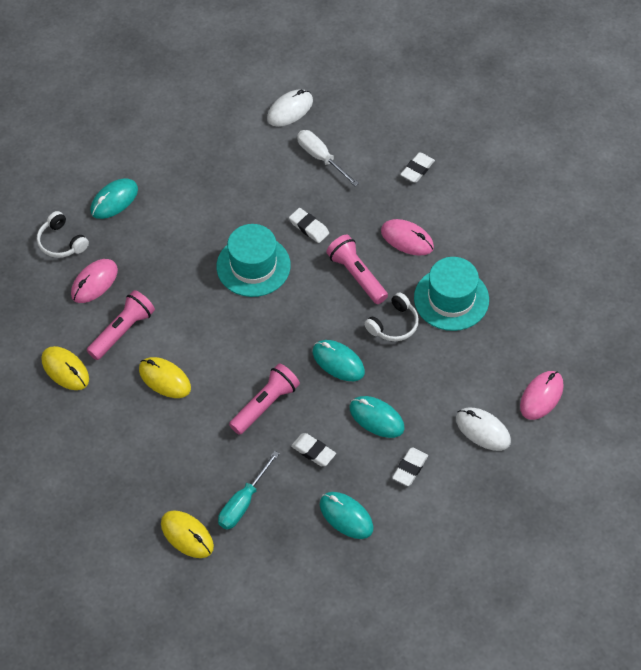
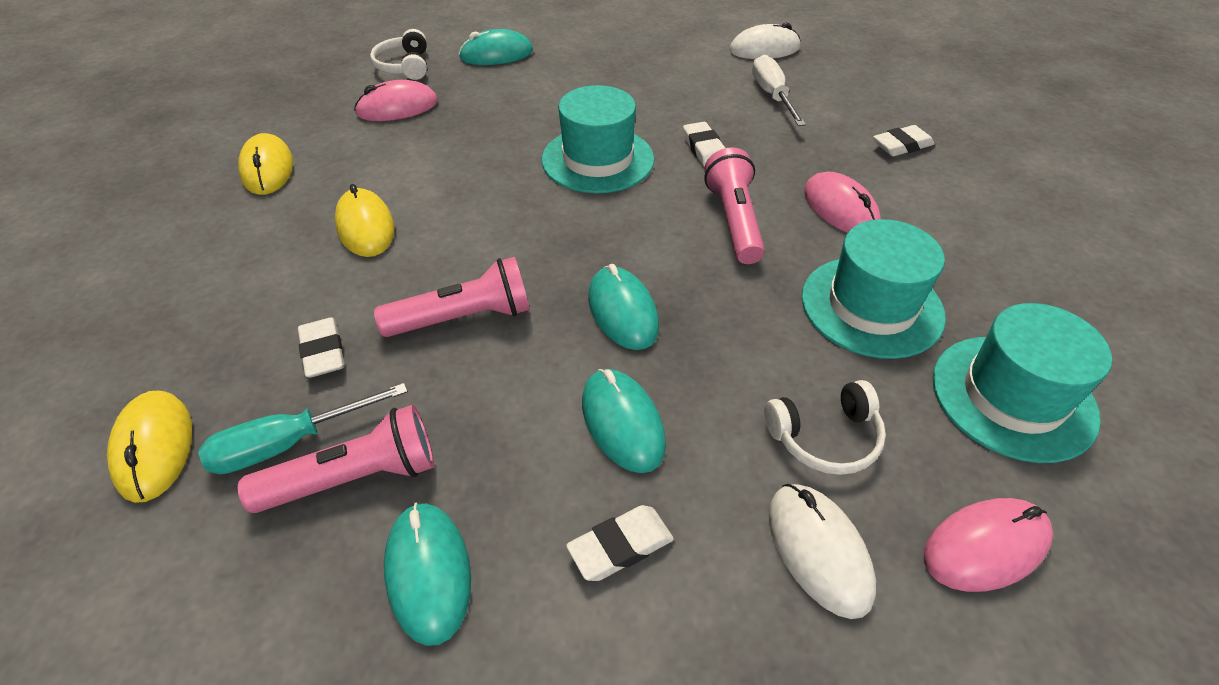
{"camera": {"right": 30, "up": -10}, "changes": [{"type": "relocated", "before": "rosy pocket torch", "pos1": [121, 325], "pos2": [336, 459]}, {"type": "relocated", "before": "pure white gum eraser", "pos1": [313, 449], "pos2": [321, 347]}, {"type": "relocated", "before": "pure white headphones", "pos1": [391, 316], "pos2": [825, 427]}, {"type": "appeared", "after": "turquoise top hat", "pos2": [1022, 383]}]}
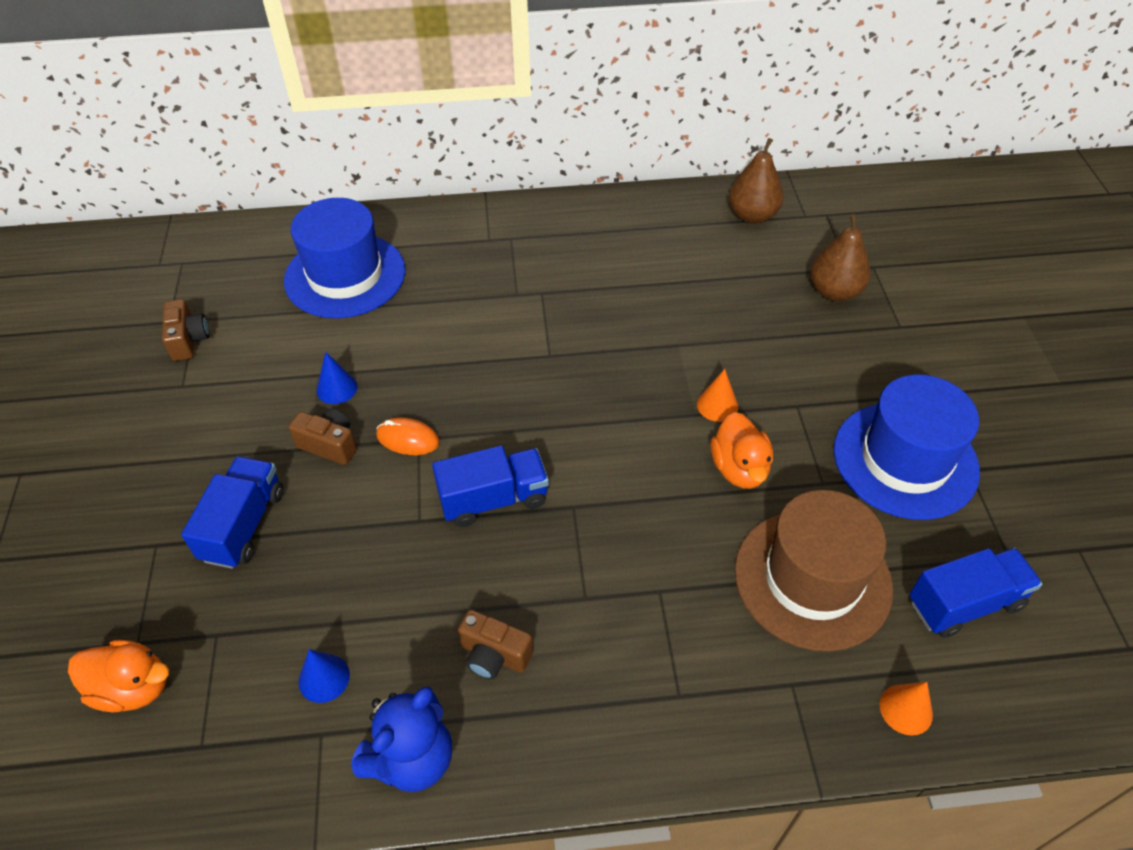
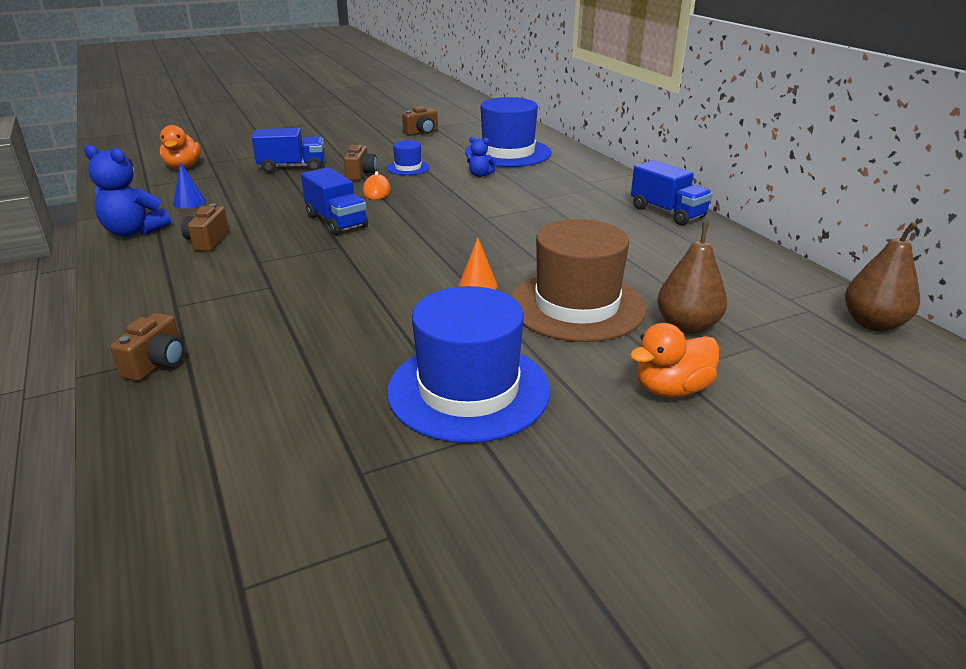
{"camera": {"right": 70, "up": -20}, "changes": [{"type": "appeared", "after": "russet photo camera", "pos2": [147, 347]}, {"type": "exchanged", "before": "blue cone", "after": "blue top hat", "pos1": [336, 378], "pos2": [408, 157]}, {"type": "appeared", "after": "blue teddy bear", "pos2": [481, 157]}, {"type": "relocated", "before": "russet top hat", "pos1": [814, 570], "pos2": [578, 280]}, {"type": "relocated", "before": "orange-coloured toy duck", "pos1": [742, 450], "pos2": [674, 360]}, {"type": "relocated", "before": "blue toy truck", "pos1": [975, 593], "pos2": [672, 192]}, {"type": "relocated", "before": "russet pear", "pos1": [756, 181], "pos2": [882, 277]}, {"type": "missing", "before": "orange-coloured cone", "pos1": [906, 709]}]}
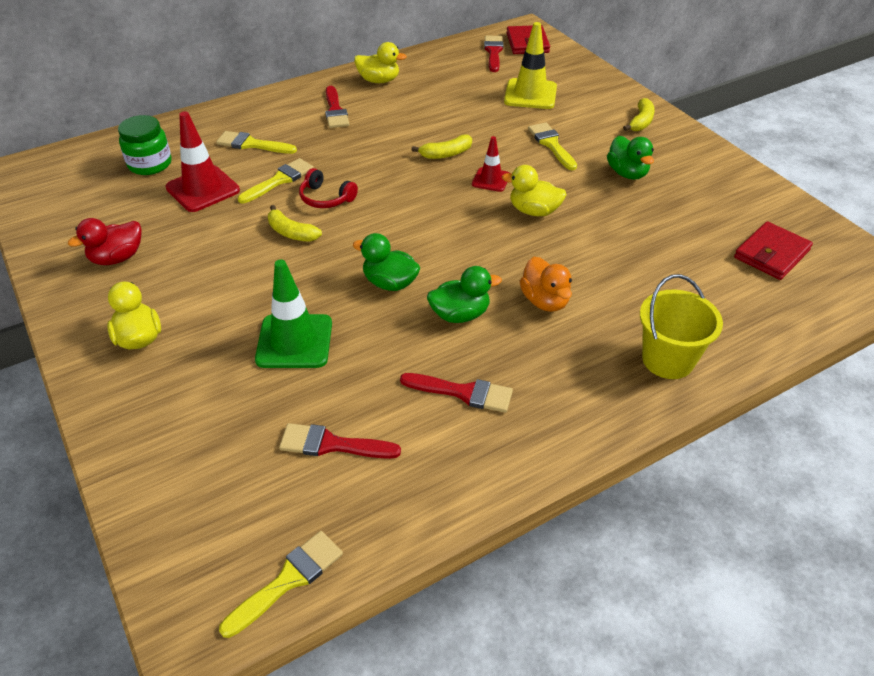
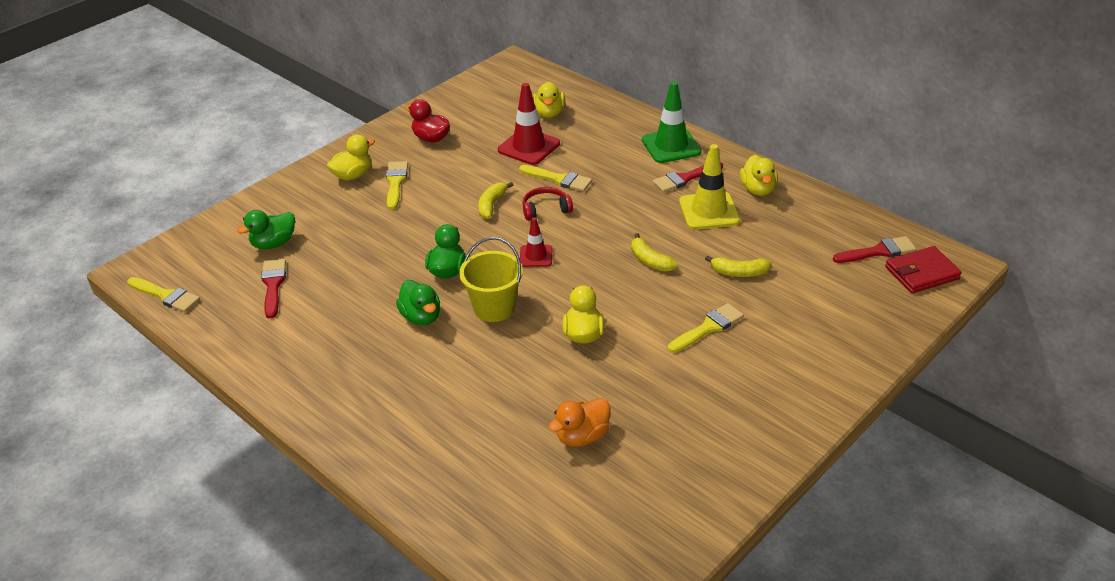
{"camera": {"right": 75, "up": -5}, "changes": [{"type": "relocated", "before": "leaf-green toy duck", "pos1": [630, 158], "pos2": [266, 229]}, {"type": "relocated", "before": "bright yellow brush", "pos1": [256, 142], "pos2": [397, 185]}, {"type": "relocated", "before": "bright yellow pail", "pos1": [681, 326], "pos2": [491, 279]}, {"type": "relocated", "before": "crimson traffic cone", "pos1": [490, 164], "pos2": [536, 242]}, {"type": "spun", "before": "crimson headphones", "pos1": [328, 188], "pos2": [547, 204], "turn": 60}, {"type": "exchanged", "before": "leaf-green jam jar", "after": "bright yellow toy duck", "pos1": [145, 145], "pos2": [549, 100]}, {"type": "relocated", "before": "orange-coloured toy duck", "pos1": [546, 284], "pos2": [580, 422]}, {"type": "relocated", "before": "leaf-green traffic cone", "pos1": [293, 313], "pos2": [672, 122]}, {"type": "relocated", "before": "bright yellow traffic cone", "pos1": [530, 65], "pos2": [709, 187]}, {"type": "relocated", "before": "bright yellow toy banana", "pos1": [639, 114], "pos2": [738, 266]}, {"type": "missing", "before": "crimson brush", "pos1": [456, 393]}, {"type": "missing", "before": "crimson billfold", "pos1": [773, 250]}]}
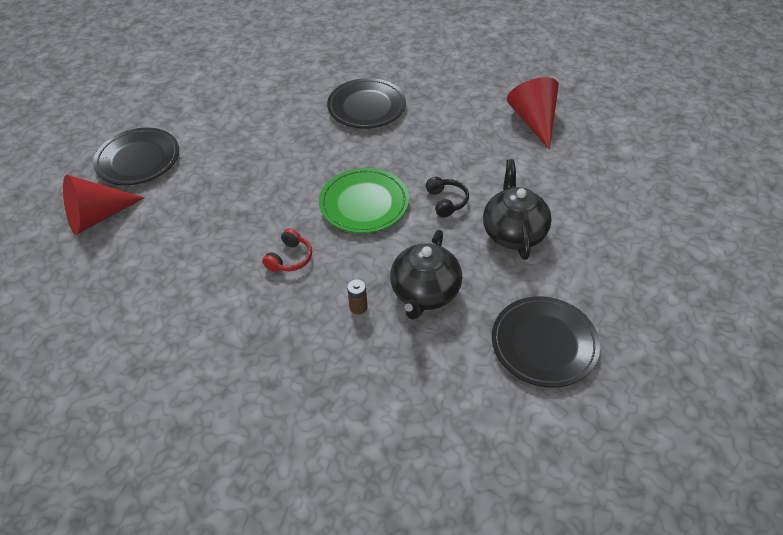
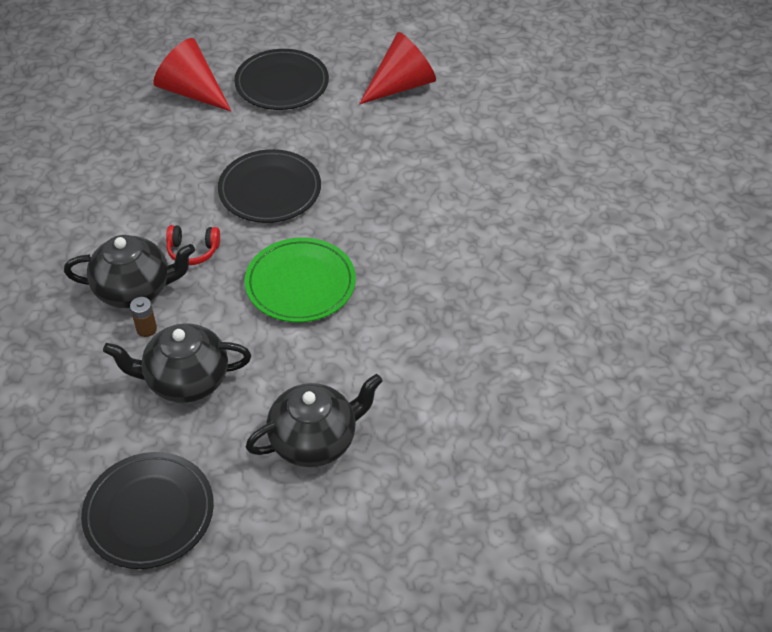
{"camera": {"right": 65, "up": 0}, "changes": [{"type": "appeared", "after": "ebony china teapot", "pos2": [129, 271]}, {"type": "relocated", "before": "ebony dinner plate", "pos1": [366, 103], "pos2": [269, 186]}, {"type": "relocated", "before": "crimson cone", "pos1": [533, 113], "pos2": [397, 68]}, {"type": "missing", "before": "ebony headphones", "pos1": [447, 197]}]}
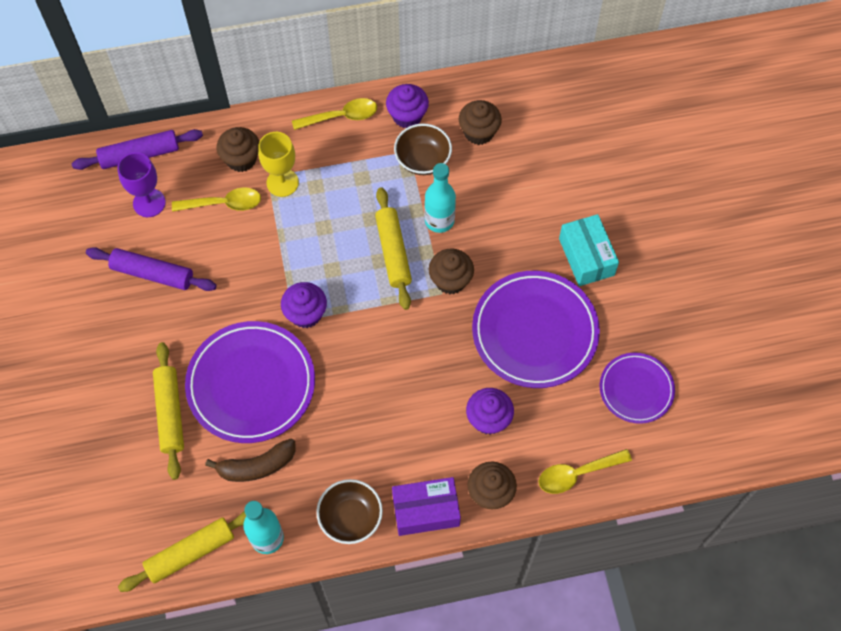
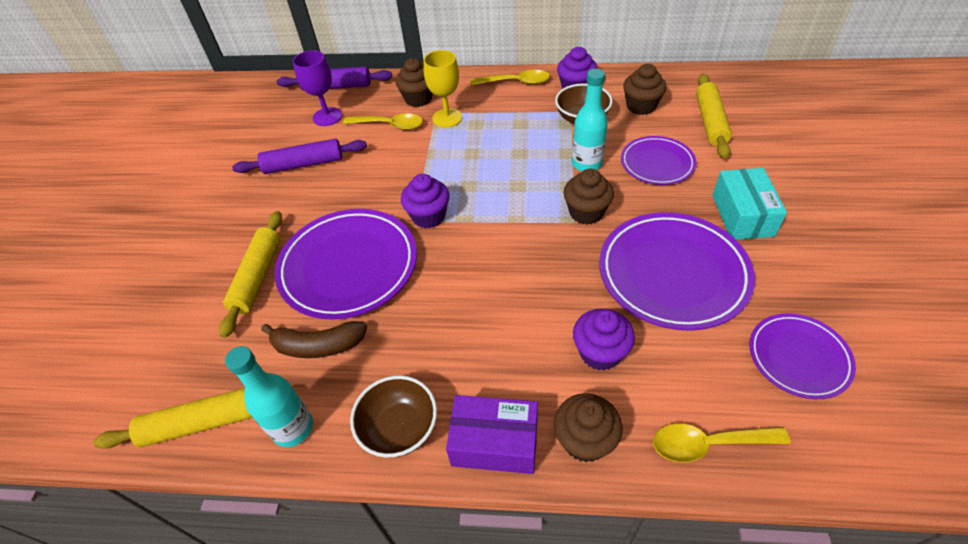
{"camera": {"right": 20, "up": -15}, "changes": [{"type": "spun", "before": "violet pastry roller", "pos1": [151, 269], "pos2": [299, 156], "turn": -45}, {"type": "appeared", "after": "violet dinner plate", "pos2": [658, 160]}, {"type": "relocated", "before": "bright yellow pastry roller", "pos1": [393, 248], "pos2": [714, 116]}]}
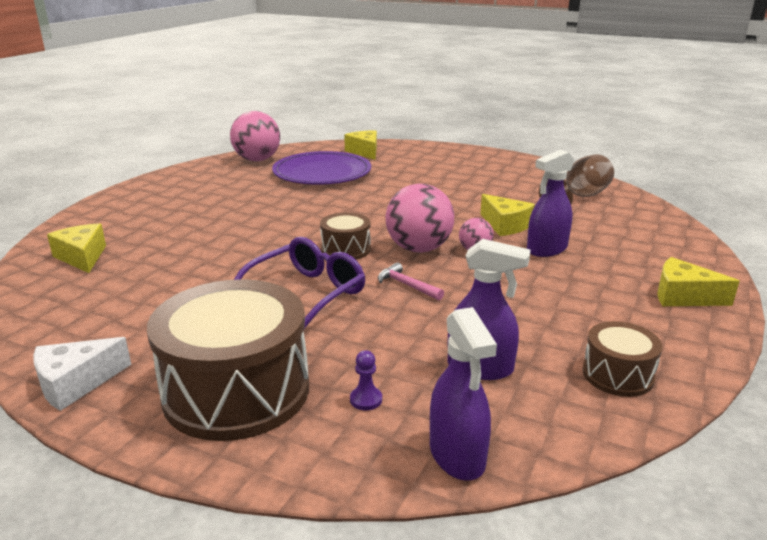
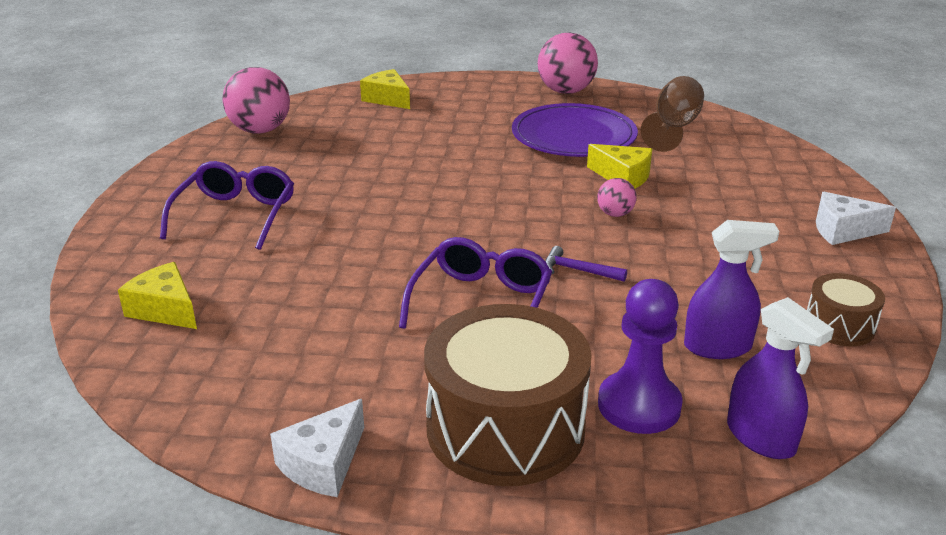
{"camera": {"right": -20, "up": 5}, "changes": [{"type": "appeared", "after": "violet spectacles", "pos2": [227, 205]}, {"type": "relocated", "before": "violet dinner plate", "pos1": [321, 167], "pos2": [575, 130]}, {"type": "relocated", "before": "rosy sphere", "pos1": [419, 218], "pos2": [568, 63]}, {"type": "colour", "before": "rosy claw hammer", "after": "violet claw hammer", "pos1": [411, 281], "pos2": [586, 264]}, {"type": "size", "before": "violet game pawn", "pos1": [366, 380], "pos2": [640, 356], "scale": 2.44}, {"type": "colour", "before": "bright yellow piece of cheese", "after": "pure white piece of cheese", "pos1": [698, 281], "pos2": [856, 218]}, {"type": "missing", "before": "russet drum", "pos1": [345, 236]}, {"type": "missing", "before": "violet spray cleaner", "pos1": [550, 203]}]}
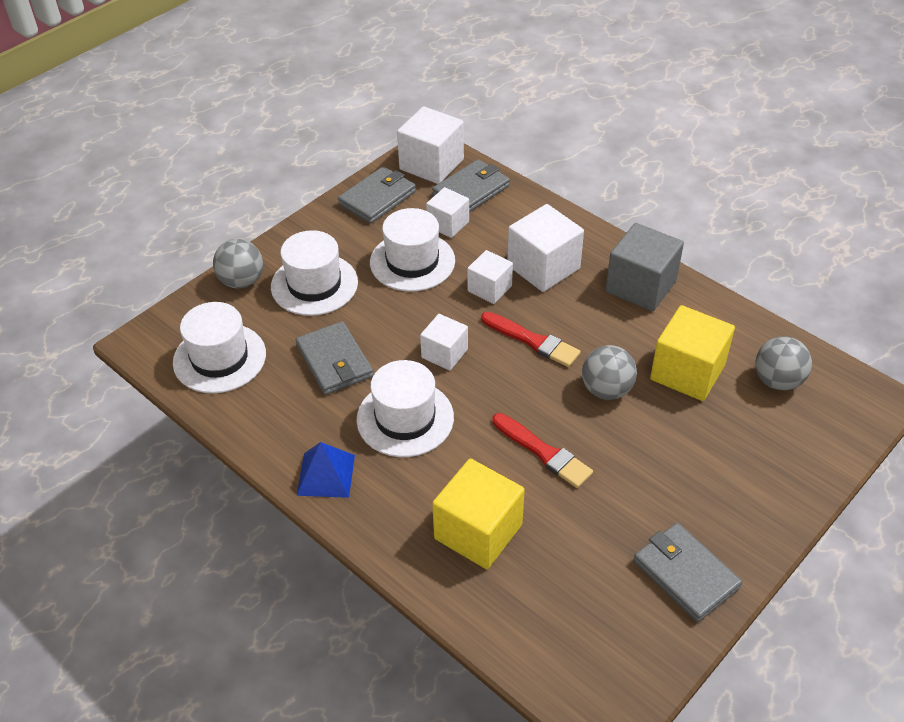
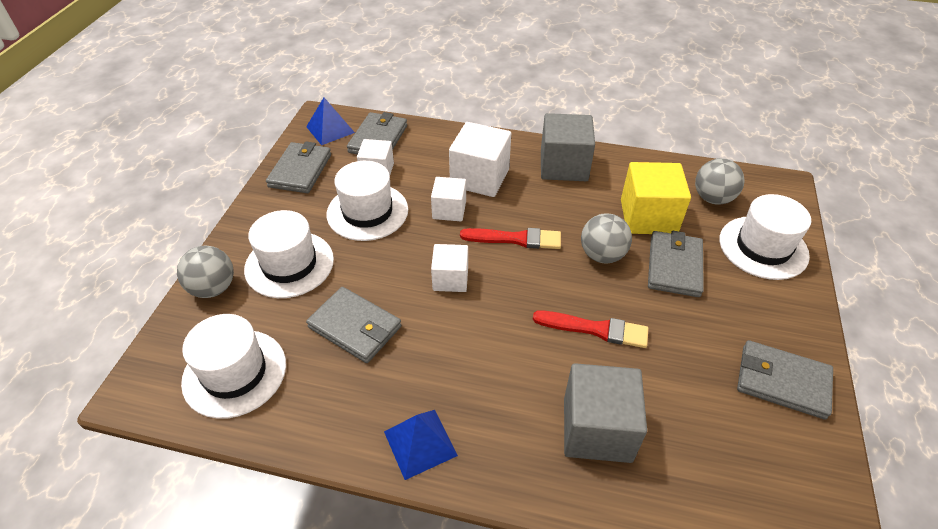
{"camera": {"right": -30, "up": 0}, "changes": [{"type": "exchanged", "before": "pure white block", "after": "blue solid pyramid", "pos1": [430, 145], "pos2": [330, 121]}, {"type": "colour", "before": "bright yellow block", "after": "ash-grey block", "pos1": [478, 513], "pos2": [605, 413]}, {"type": "appeared", "after": "ash-grey billfold", "pos2": [676, 264]}, {"type": "relocated", "before": "pure white top hat", "pos1": [405, 408], "pos2": [765, 237]}]}
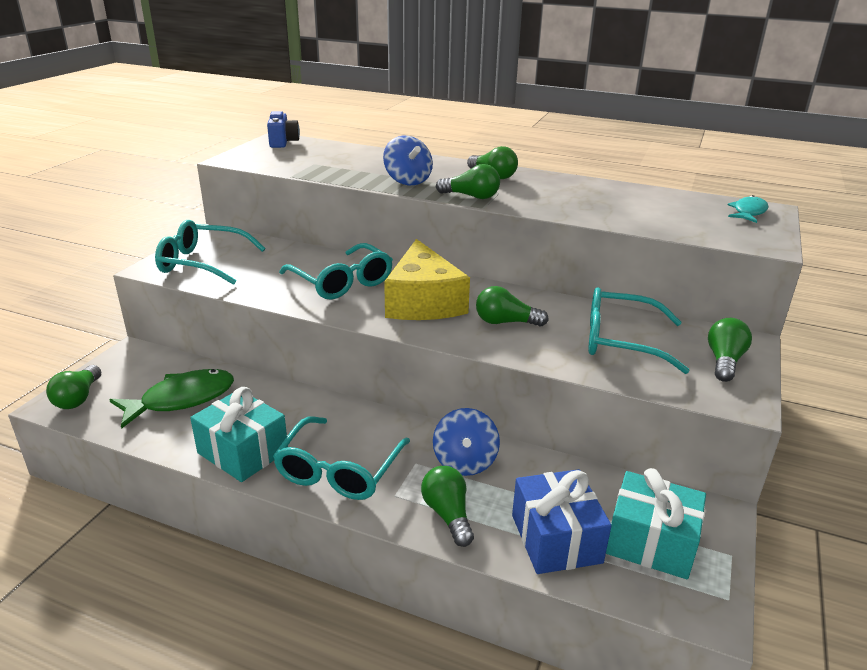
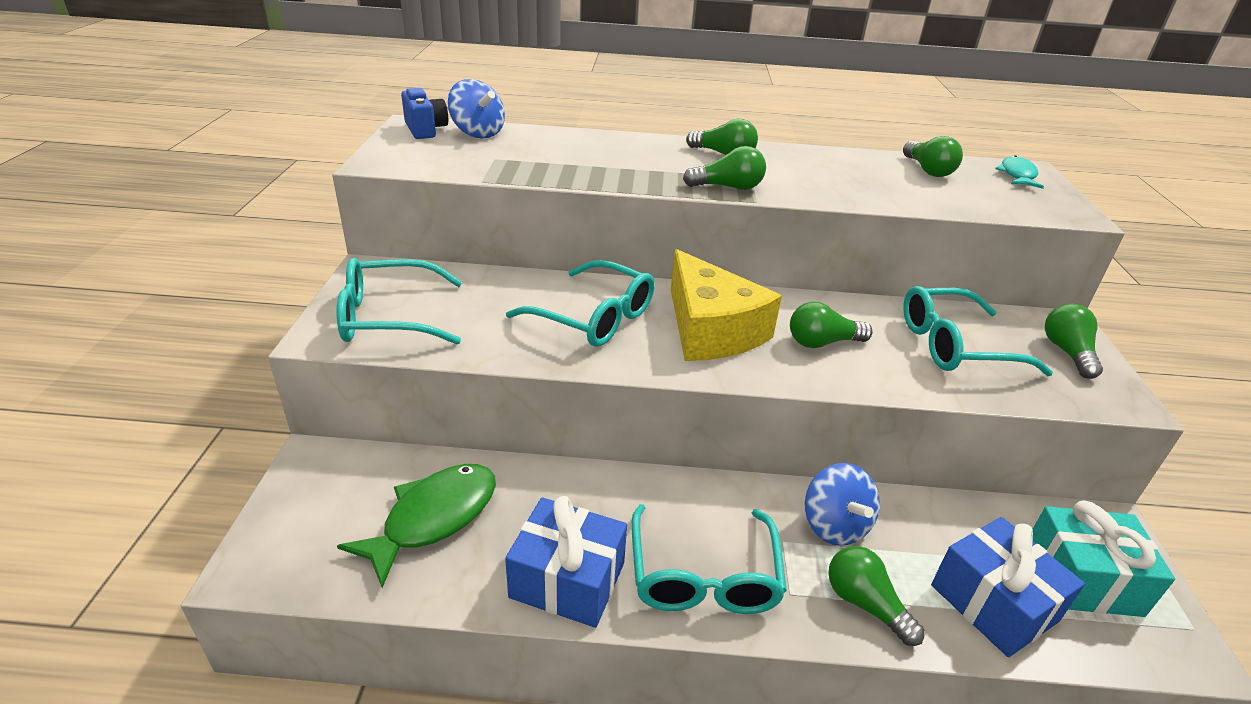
{"camera": {"right": -20, "up": 5}, "changes": [{"type": "relocated", "before": "blue spinning top", "pos1": [408, 160], "pos2": [476, 109]}, {"type": "colour", "before": "turquoise present", "after": "blue present", "pos1": [239, 434], "pos2": [566, 562]}, {"type": "relocated", "before": "leaf-green bulb", "pos1": [73, 387], "pos2": [933, 156]}]}
